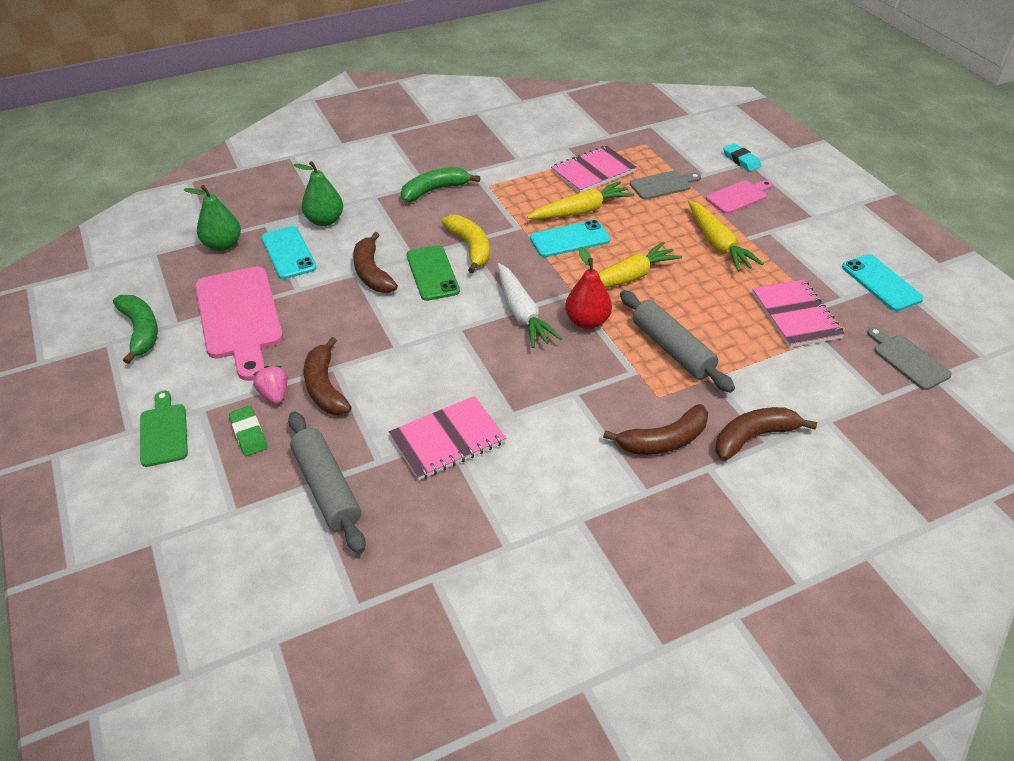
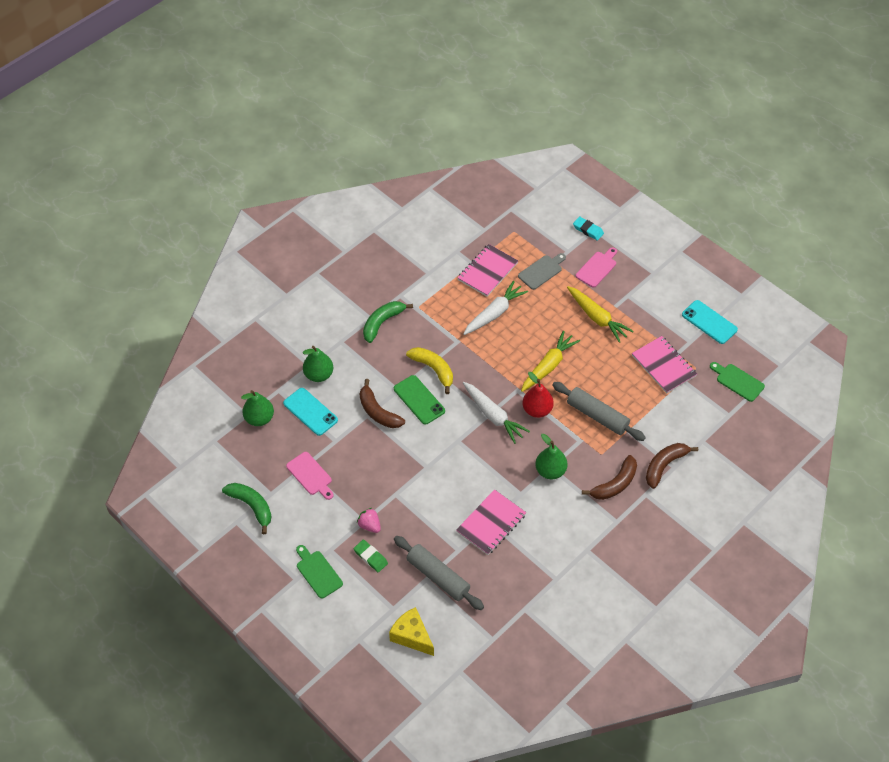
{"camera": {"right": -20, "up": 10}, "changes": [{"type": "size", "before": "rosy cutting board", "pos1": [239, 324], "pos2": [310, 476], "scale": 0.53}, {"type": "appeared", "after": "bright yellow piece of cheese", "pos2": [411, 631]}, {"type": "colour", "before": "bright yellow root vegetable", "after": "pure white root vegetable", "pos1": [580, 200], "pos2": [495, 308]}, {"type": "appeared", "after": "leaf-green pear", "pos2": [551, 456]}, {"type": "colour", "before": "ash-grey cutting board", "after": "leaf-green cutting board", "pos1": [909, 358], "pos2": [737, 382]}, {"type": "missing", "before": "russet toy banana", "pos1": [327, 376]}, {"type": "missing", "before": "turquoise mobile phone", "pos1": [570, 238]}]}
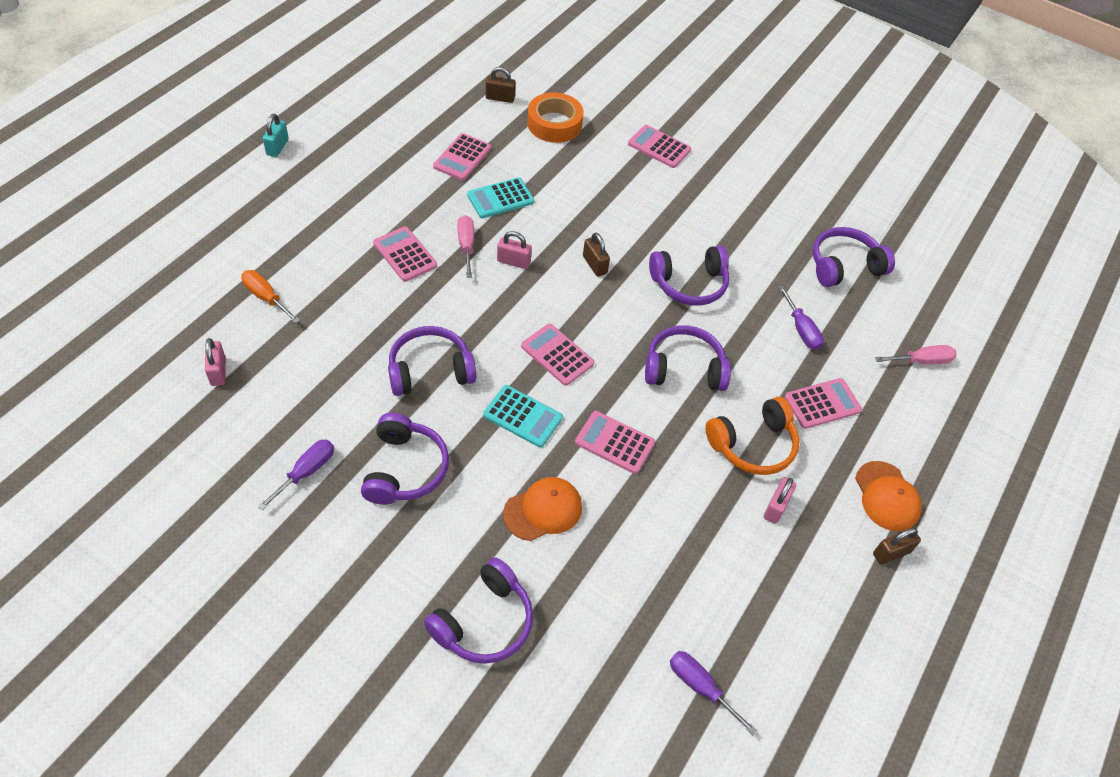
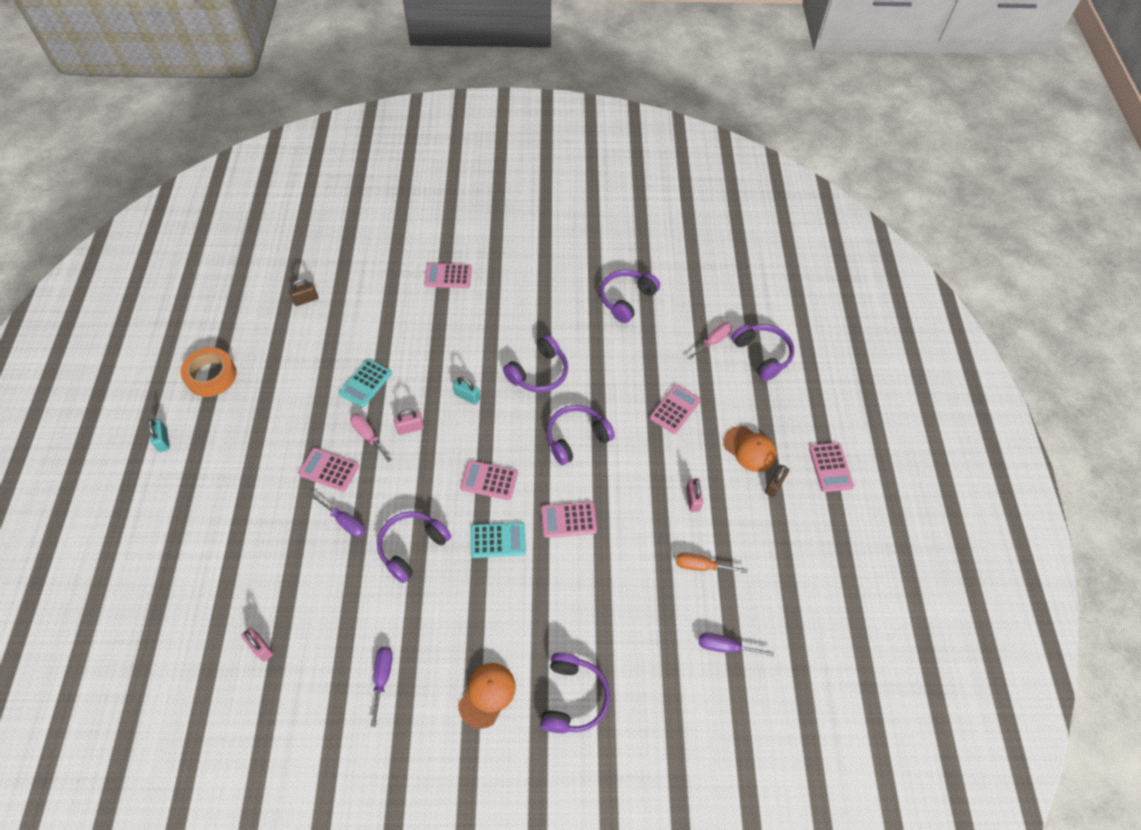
{"camera": {"right": -30, "up": 5}, "changes": [{"type": "relocated", "before": "orange-coloured sticky tape", "pos1": [555, 117], "pos2": [208, 372]}, {"type": "relocated", "before": "violet flat screwdriver", "pos1": [801, 318], "pos2": [338, 515]}, {"type": "colour", "before": "russet padlock", "after": "turquoise padlock", "pos1": [596, 255], "pos2": [466, 391]}, {"type": "relocated", "before": "orange-coloured baseball cap", "pos1": [542, 509], "pos2": [487, 696]}, {"type": "relocated", "before": "orange-coloured flat screwdriver", "pos1": [270, 296], "pos2": [711, 563]}, {"type": "relocated", "before": "violet headphones", "pos1": [405, 459], "pos2": [762, 352]}, {"type": "relocated", "before": "rosy pocket calculator", "pos1": [462, 157], "pos2": [831, 467]}, {"type": "missing", "before": "orange-coloured headphones", "pos1": [752, 436]}]}
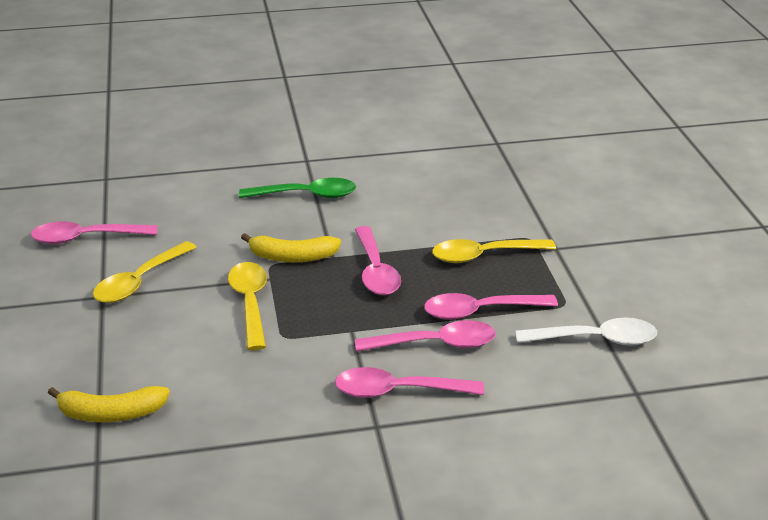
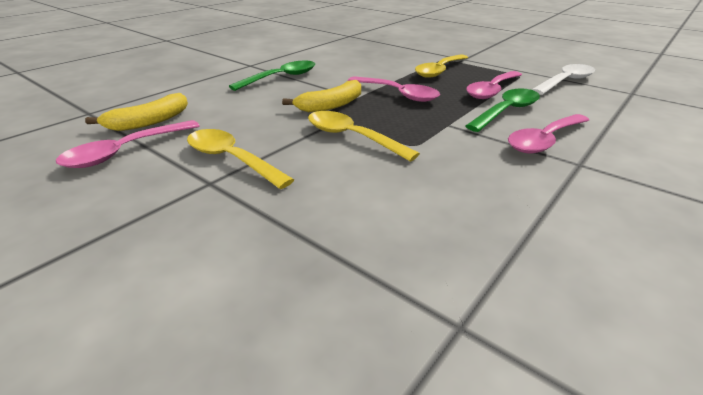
{"camera": {"right": -40, "up": 0}, "changes": [{"type": "relocated", "before": "bright yellow toy banana", "pos1": [109, 404], "pos2": [136, 112]}, {"type": "spun", "before": "bright yellow tablespoon", "pos1": [145, 272], "pos2": [240, 159], "turn": 135}, {"type": "colour", "before": "rosy tablespoon", "after": "leaf-green tablespoon", "pos1": [425, 336], "pos2": [503, 110]}]}
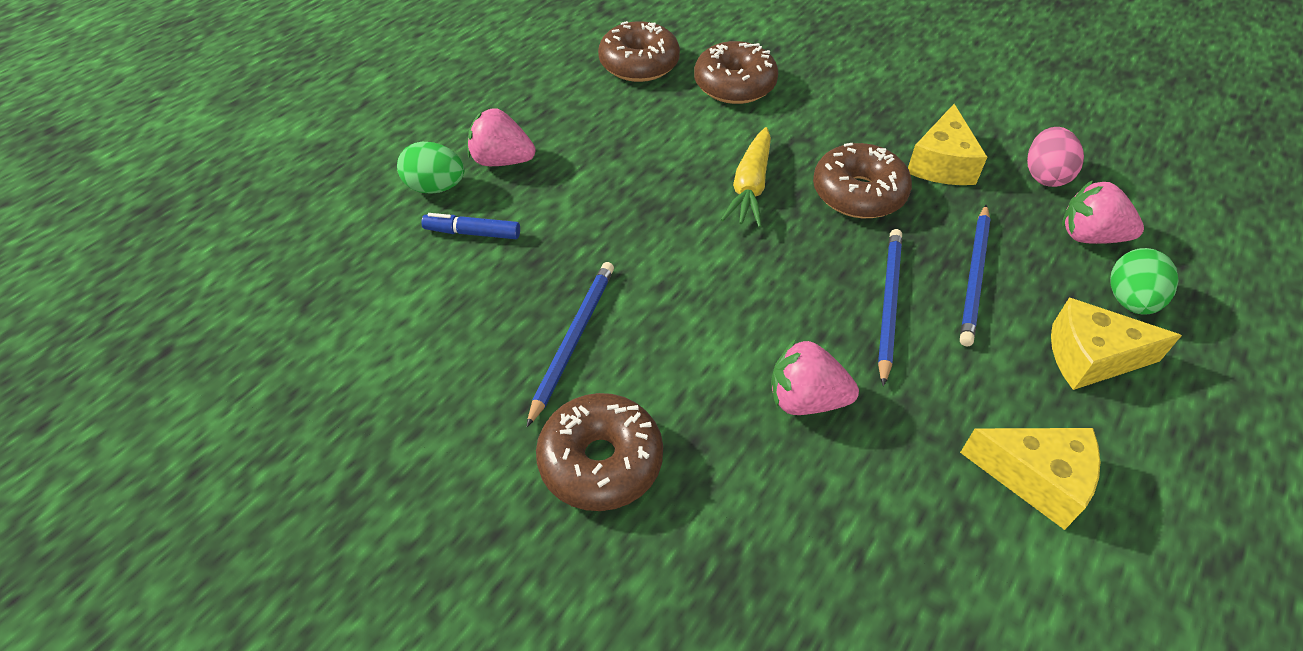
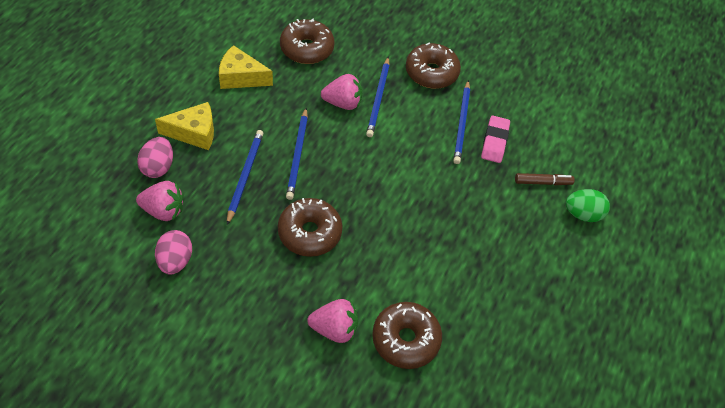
{"camera": {"right": 165, "up": 5}, "changes": [{"type": "colour", "before": "leaf-green toy egg", "after": "rosy toy egg", "pos1": [1144, 281], "pos2": [155, 157]}, {"type": "relocated", "before": "russet glazed donut", "pos1": [639, 51], "pos2": [307, 41]}, {"type": "relocated", "before": "rosy toy strawberry", "pos1": [501, 137], "pos2": [332, 321]}, {"type": "appeared", "after": "blue lead pencil", "pos2": [377, 96]}, {"type": "appeared", "after": "rosy gum eraser", "pos2": [495, 139]}, {"type": "colour", "before": "blue marker", "after": "russet marker", "pos1": [471, 226], "pos2": [545, 179]}, {"type": "missing", "before": "bright yellow root vegetable", "pos1": [746, 177]}, {"type": "missing", "before": "bright yellow piece of cheese", "pos1": [947, 144]}]}
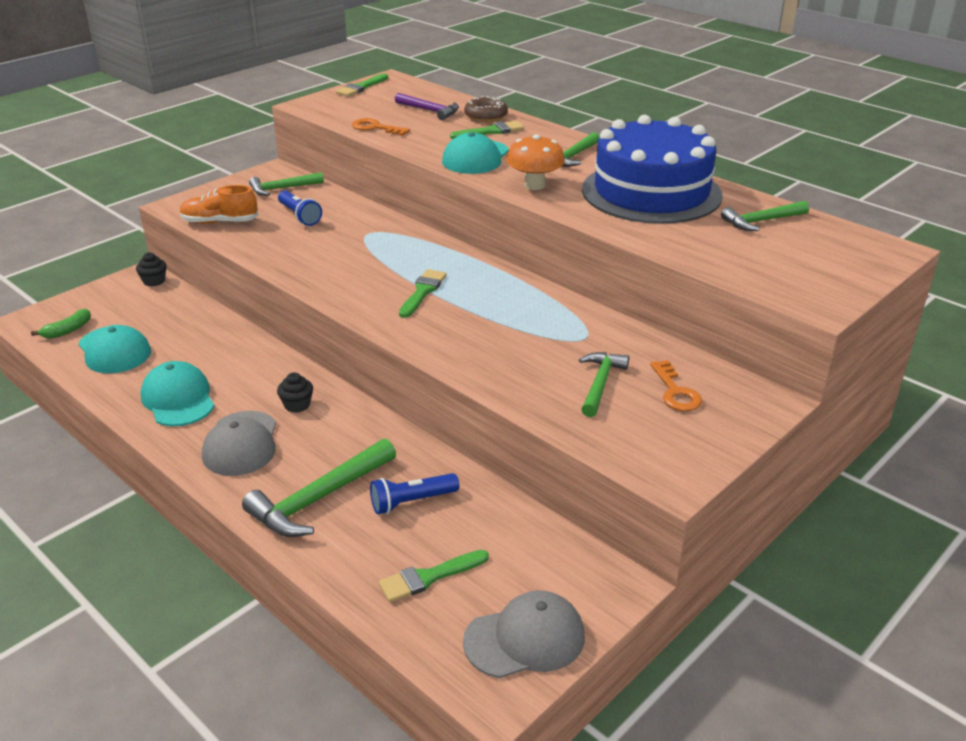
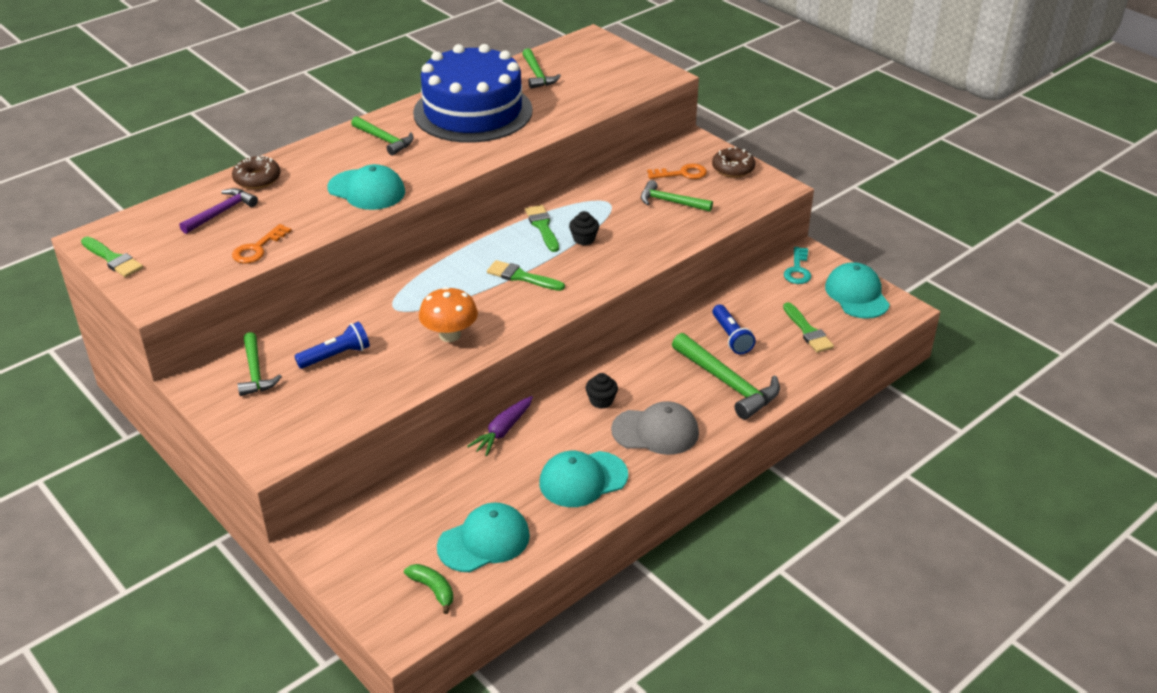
{"camera": {"right": -85, "up": 5}, "changes": [{"type": "relocated", "before": "orange-coloured mushroom", "pos1": [536, 162], "pos2": [448, 314]}, {"type": "appeared", "after": "violet root vegetable", "pos2": [500, 426]}, {"type": "relocated", "before": "leaf-green brush", "pos1": [487, 129], "pos2": [542, 228]}, {"type": "relocated", "before": "ebony muffin", "pos1": [151, 269], "pos2": [584, 228]}, {"type": "appeared", "after": "russet glazed donut", "pos2": [733, 162]}, {"type": "appeared", "after": "turquoise door key", "pos2": [797, 265]}, {"type": "colour", "before": "ash-grey baseball cap", "after": "turquoise baseball cap", "pos1": [524, 634], "pos2": [857, 290]}, {"type": "missing", "before": "orange-coloured lace-up shoe", "pos1": [219, 204]}]}
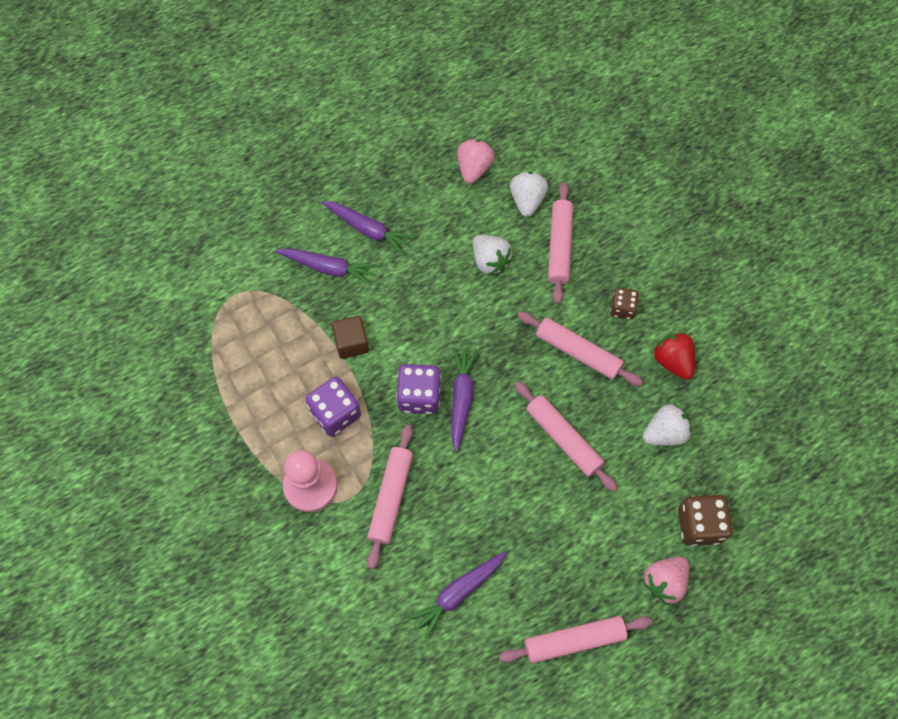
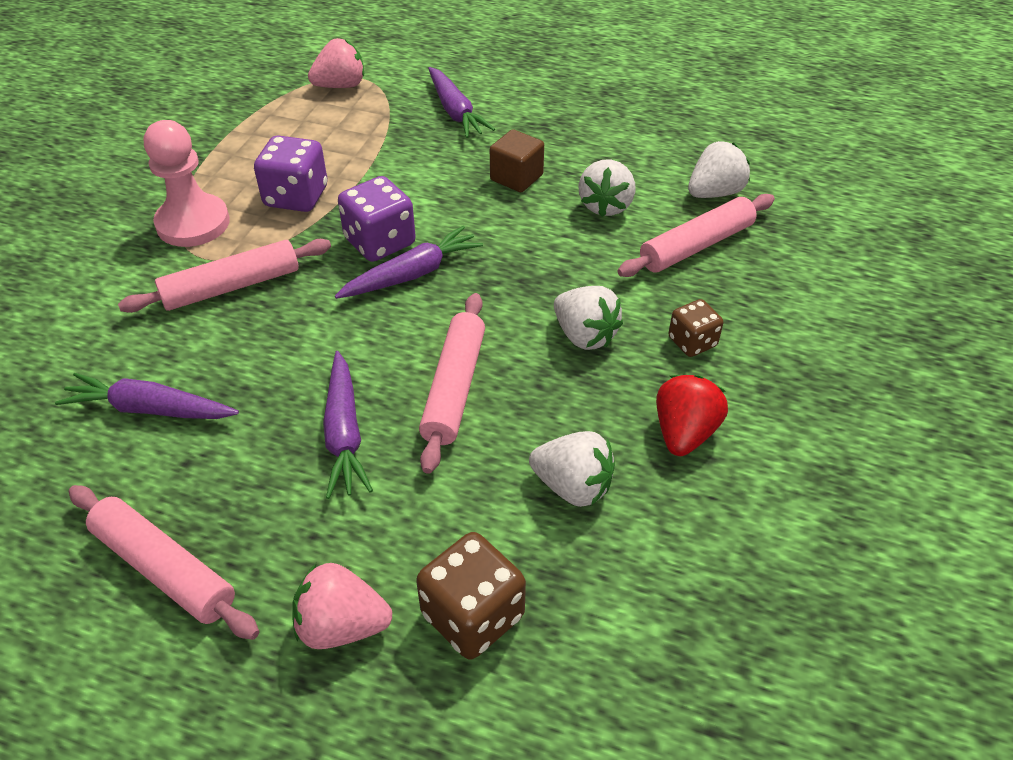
{"camera": {"right": 50, "up": -20}, "changes": [{"type": "relocated", "before": "rosy toy strawberry", "pos1": [476, 161], "pos2": [336, 63]}, {"type": "relocated", "before": "violet root vegetable", "pos1": [368, 228], "pos2": [348, 425]}, {"type": "relocated", "before": "russet block", "pos1": [350, 337], "pos2": [517, 160]}, {"type": "exchanged", "before": "rosy pastry roller", "after": "pure white toy strawberry", "pos1": [580, 349], "pos2": [588, 318]}]}
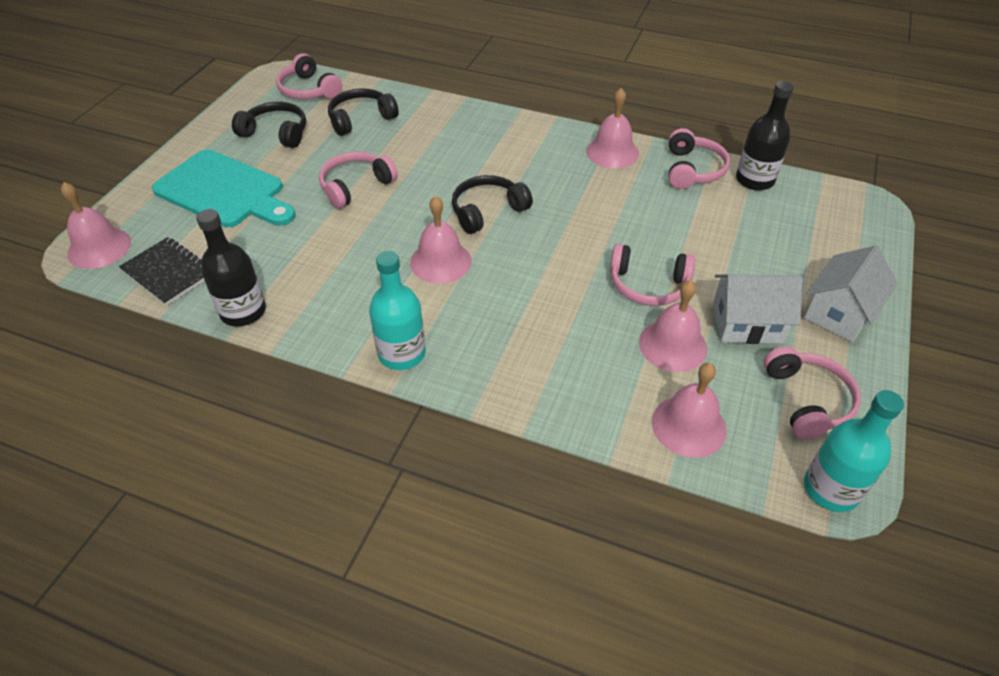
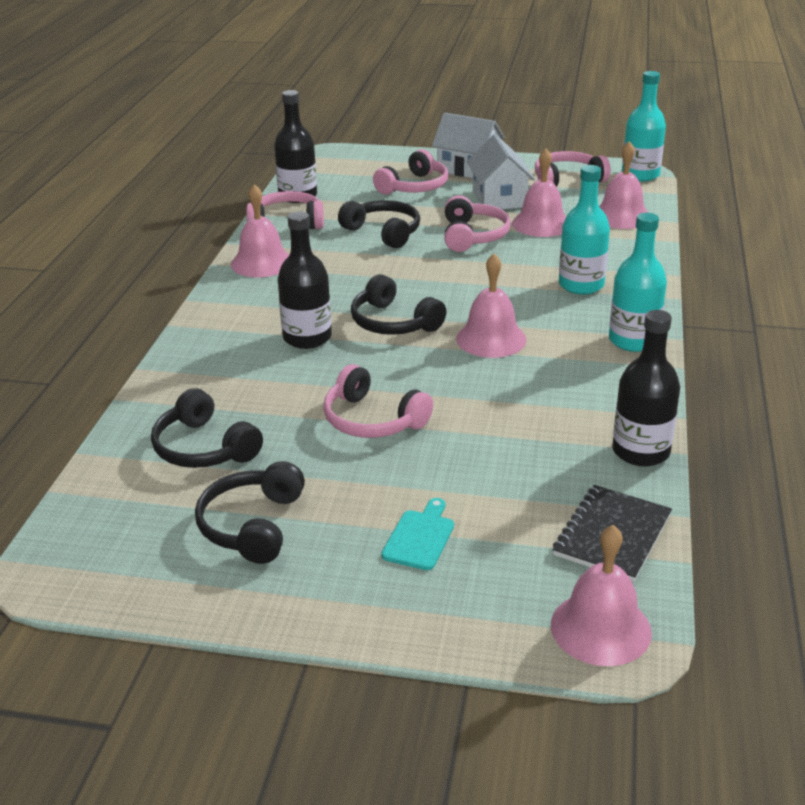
{"camera": {"right": -100, "up": -15}, "changes": [{"type": "appeared", "after": "ebony drink bottle", "pos2": [305, 280]}, {"type": "appeared", "after": "ebony headphones", "pos2": [379, 224]}, {"type": "relocated", "before": "rosy headphones", "pos1": [309, 76], "pos2": [410, 172]}, {"type": "size", "before": "turquoise cutting board", "pos1": [224, 188], "pos2": [417, 534], "scale": 0.42}, {"type": "appeared", "after": "turquoise drink bottle", "pos2": [584, 230]}]}
